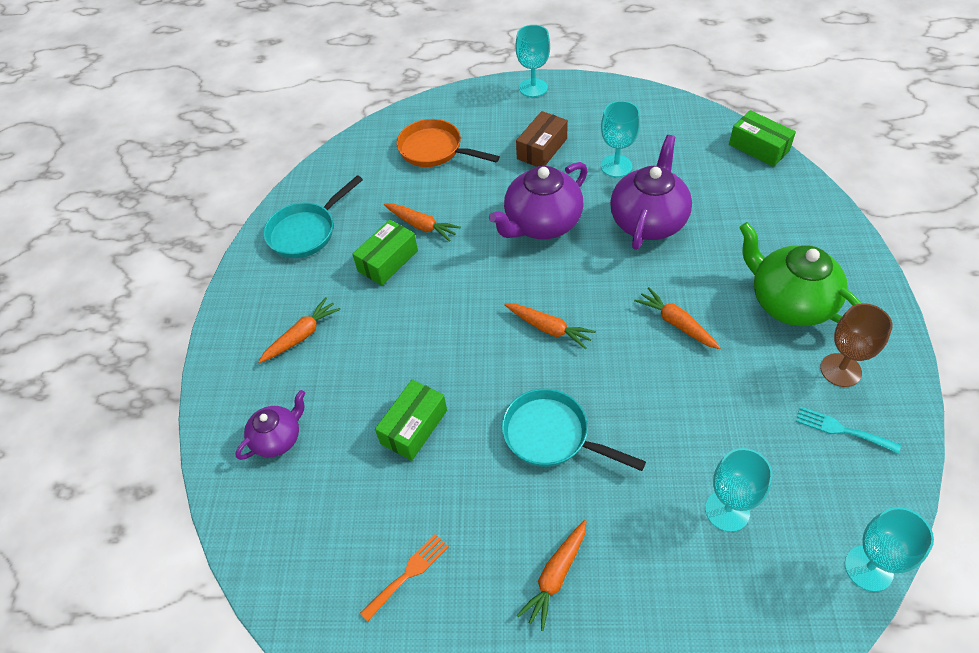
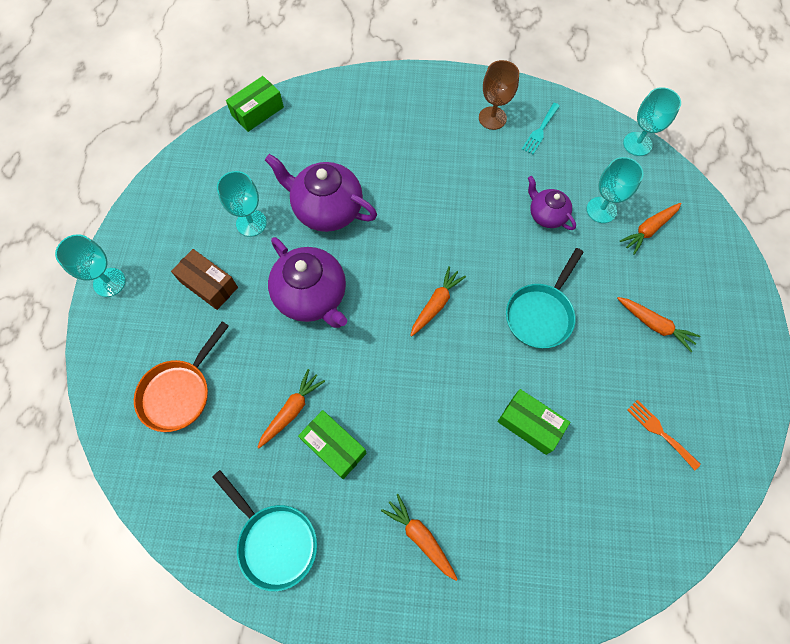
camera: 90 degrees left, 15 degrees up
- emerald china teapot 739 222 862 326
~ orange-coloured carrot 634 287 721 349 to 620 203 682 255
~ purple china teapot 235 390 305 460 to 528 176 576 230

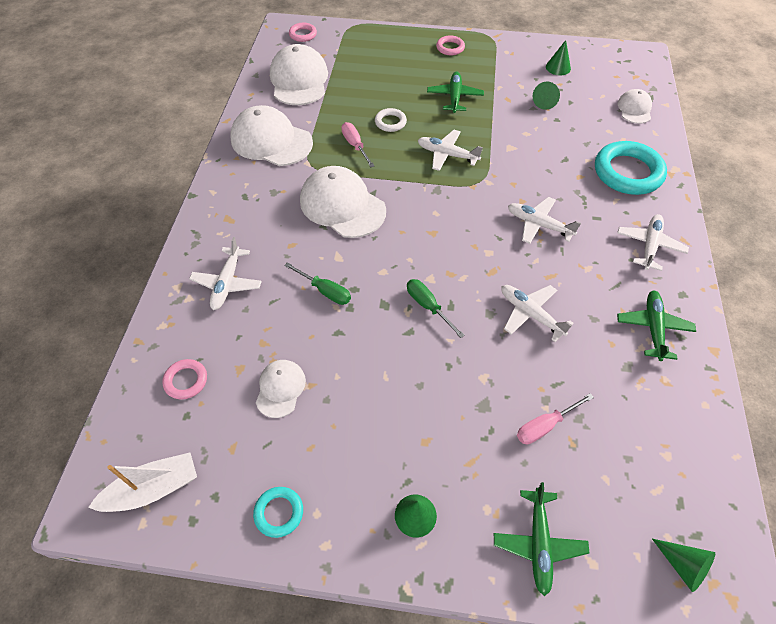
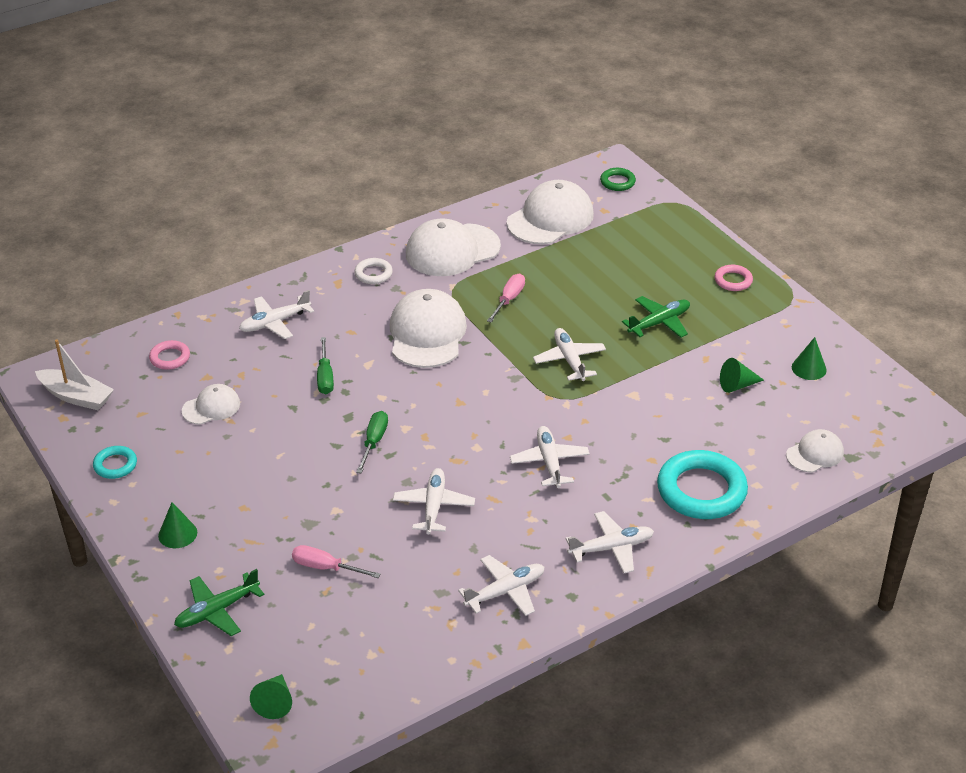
camera: 50 degrees right, 15 degrees down
~ pink hoop 289 23 317 42 to emerald hoop 600 168 636 191
~ pure white baseball cap 230 105 313 166 = 406 219 501 276 105 degrees counterclockwise
~ pure white hoop 375 108 407 132 to 354 258 393 284
~ emerald toy plane 617 291 696 361 to pure white toy plane 458 555 544 616

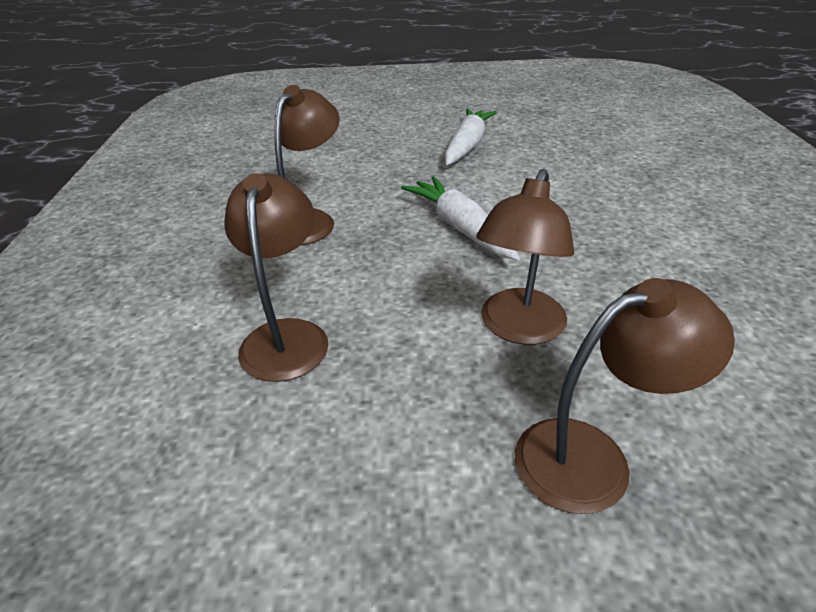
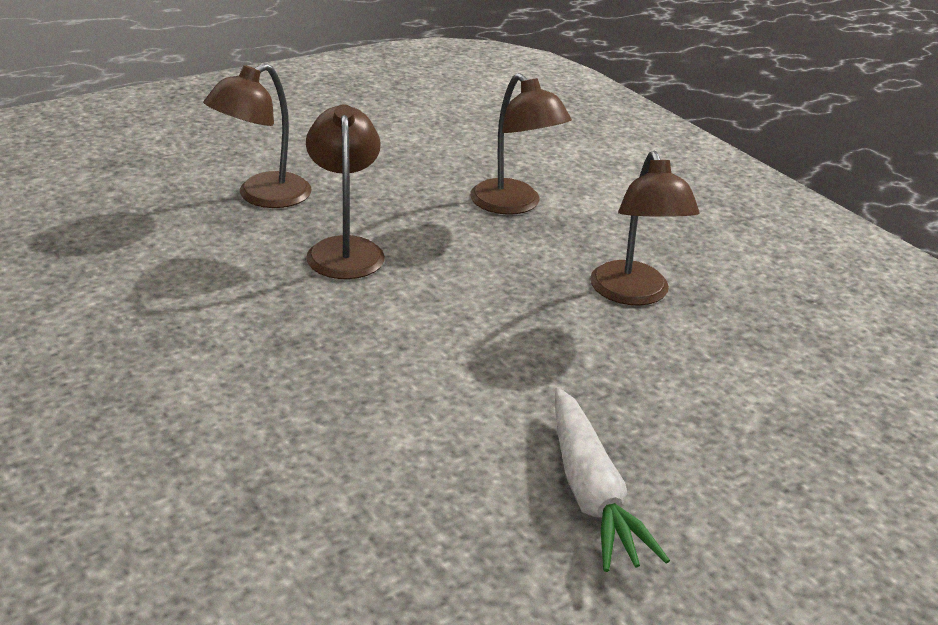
camera: 145 degrees right, 5 degrees down
- pure white carrot 401 176 520 261

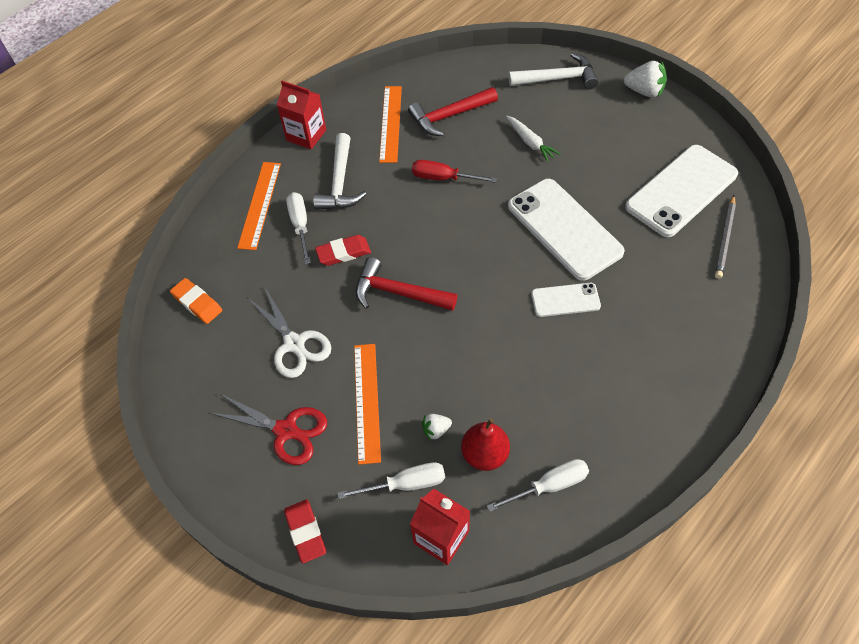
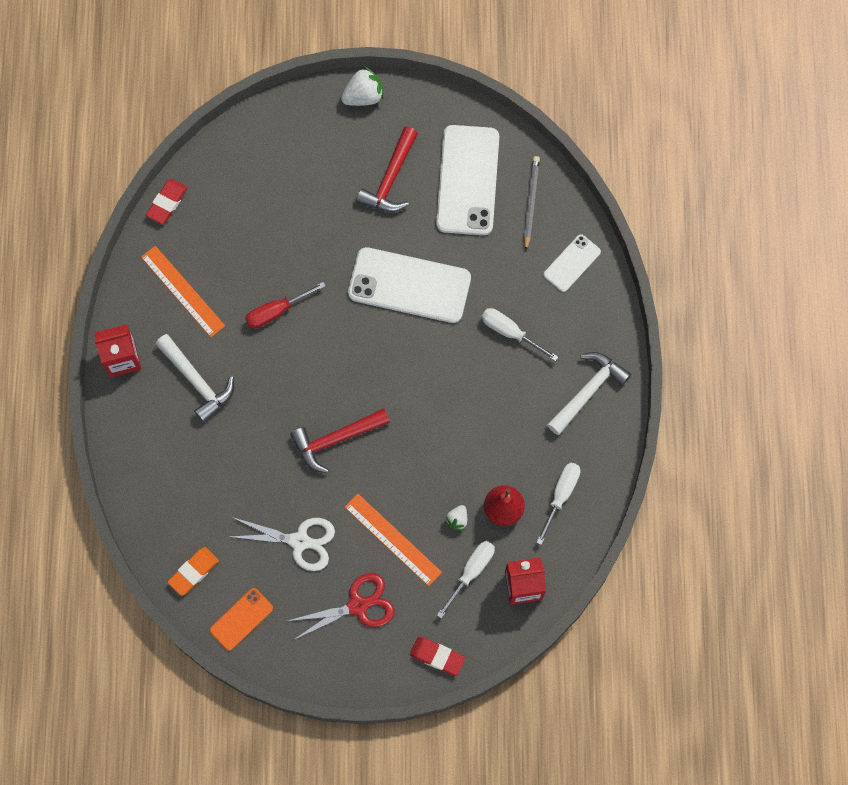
camera: 45 degrees left, 15 degrees up
~ pure white hammer 508 53 598 89 to 547 352 631 435
~ red hammer 408 87 498 136 to 356 126 418 212
- pure white carrot 506 116 560 162
- orange-coloured measuring stick 237 162 281 250
~ pure white hand screwdriver 286 192 311 264 to 482 308 558 361
~ ash-grey wooden pencil 715 195 736 279 = 524 156 540 250 150 degrees counterclockwise
~ red gum eraser 315 235 371 266 to 146 179 188 224
~ orange-coloured gum eraser 170 278 222 324 = 168 547 219 596 45 degrees counterclockwise
~ pure white smartphone 531 283 601 317 to 544 234 601 292
+ orange-coloured smartphone 210 588 273 651

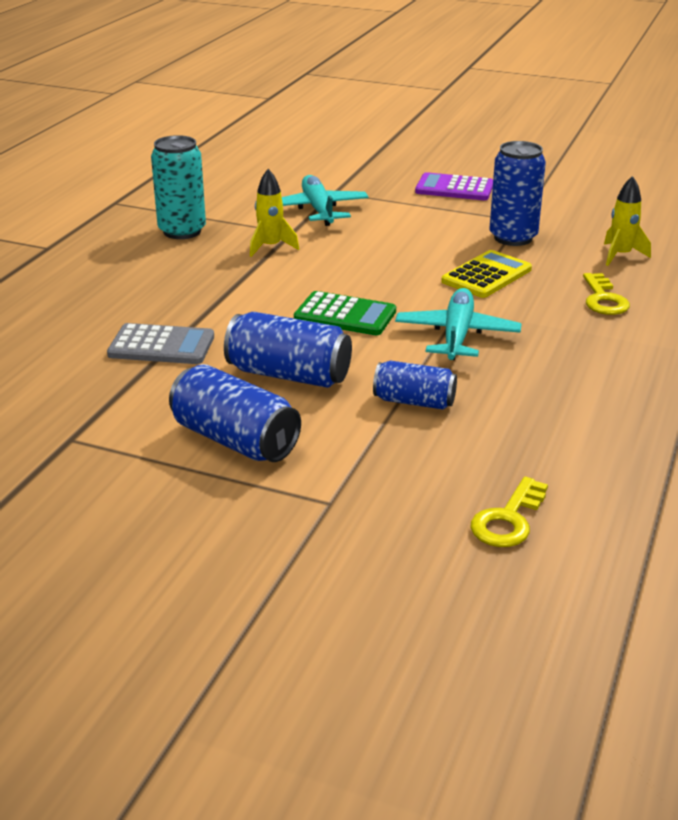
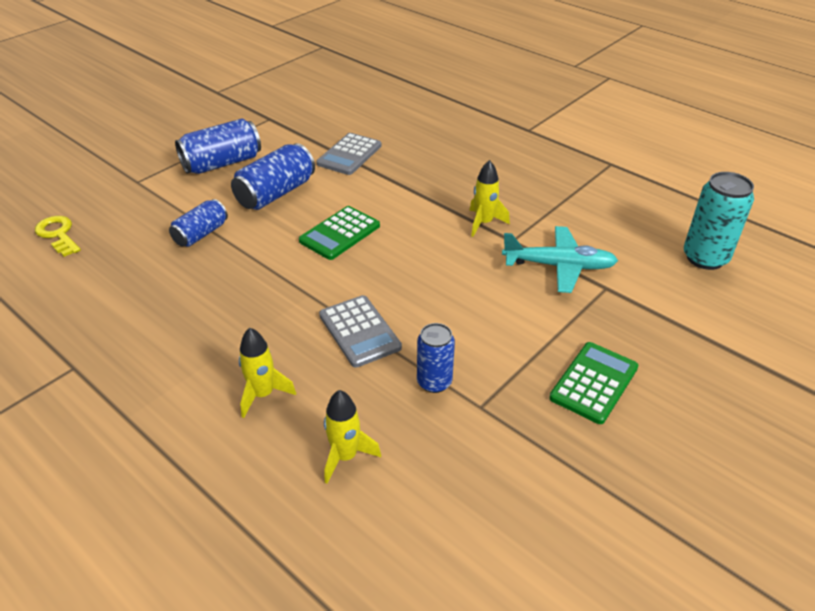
camera: 110 degrees right, 10 degrees up
~ turquoise soda can 151 135 206 239 to 684 172 754 270
~ royal blue soda can 490 141 546 246 = 417 323 455 393 x0.64
~ purple calculator 415 172 493 200 to emerald calculator 549 342 638 424
~ yellow calculator 441 250 532 298 to ash-grey calculator 319 295 402 368
~ yellow latchkey 583 273 630 315 to yellow rocket 239 328 296 418
- turquoise toy plane 395 288 522 360

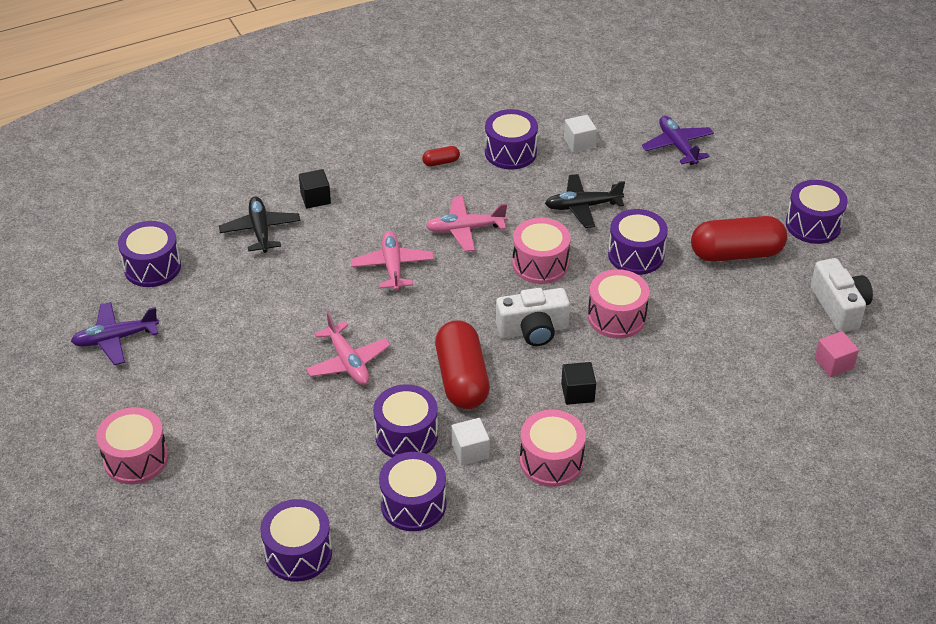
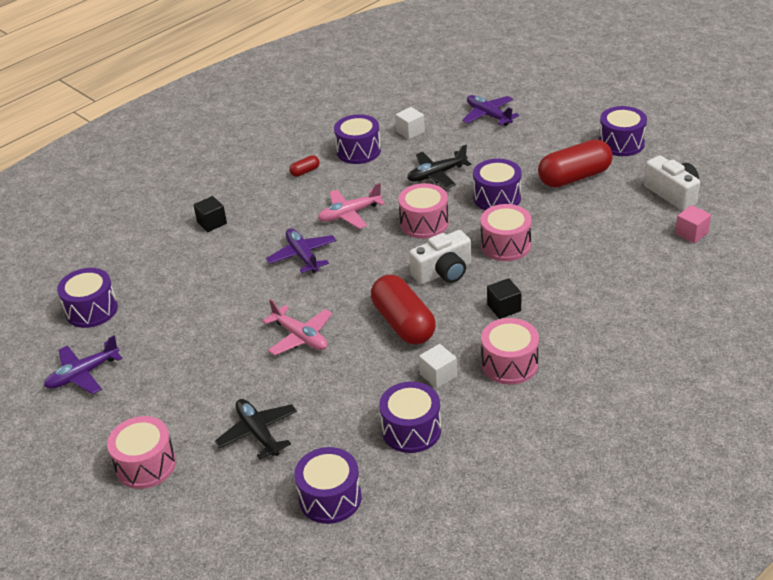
camera: 15 degrees left, 5 degrees down
~ ebony toy plane 219 196 300 253 to 215 399 297 459
~ pink toy plane 351 231 434 291 to purple toy plane 266 228 337 273
- purple toy drum 373 384 438 457

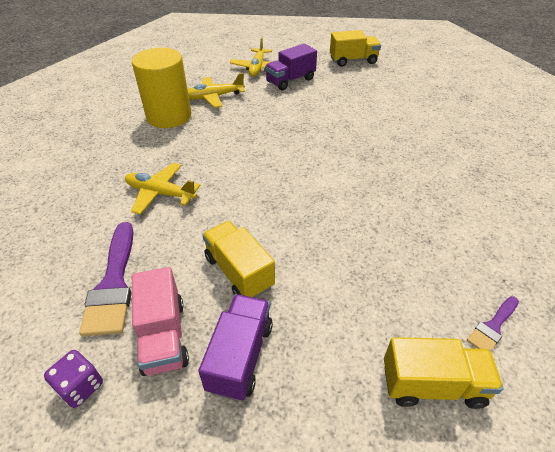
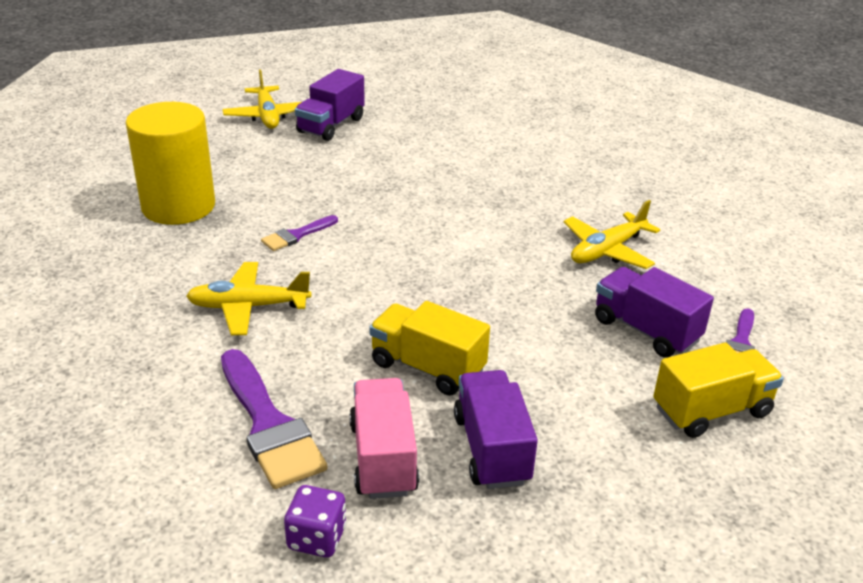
camera: 25 degrees left, 10 degrees down
- yellow lorry 330 30 381 67
~ yellow toy plane 188 73 245 108 to 564 200 660 269
~ pink lorry 132 267 189 376 = 349 378 419 499 150 degrees counterclockwise
+ purple paint brush 261 215 338 251
+ purple lorry 595 267 714 358

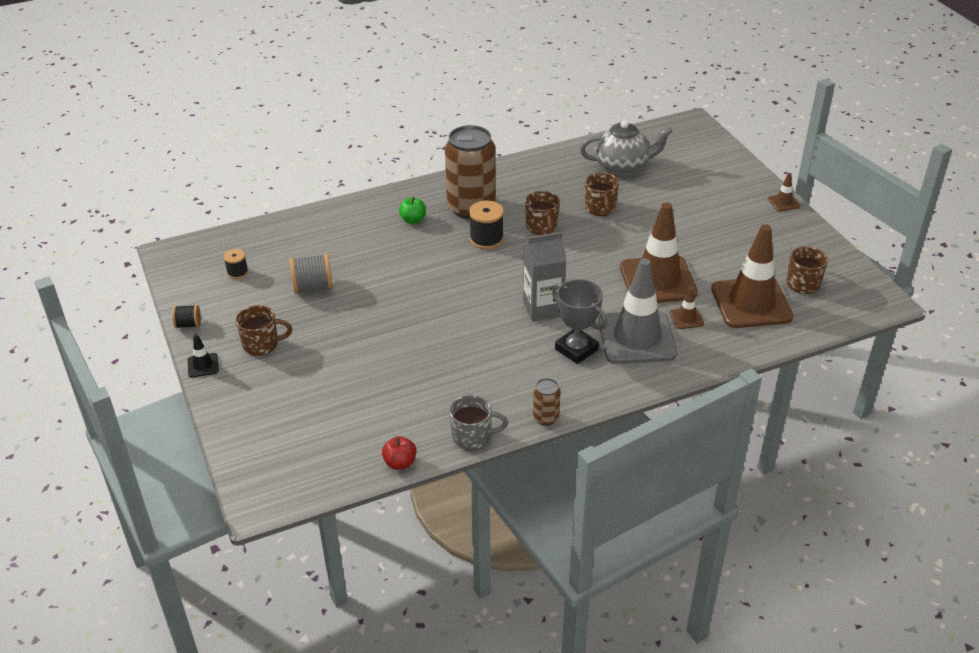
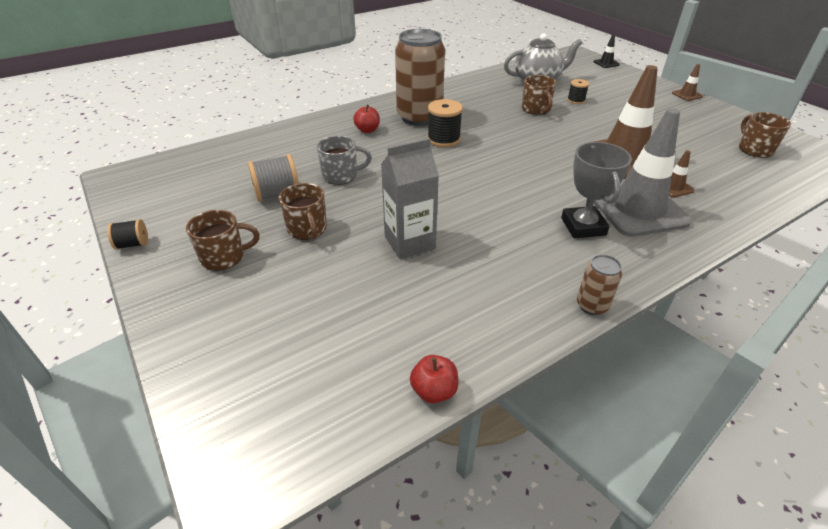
camera: 10 degrees left, 0 degrees up
~ russet coffee mug 525 191 560 235 to 278 183 327 240
~ emerald apple 399 197 426 224 to red apple 353 105 380 133
- russet road cone 711 224 794 328
~ ash-grey carton 523 232 566 322 to 381 138 439 259
~ ebony reel of thread 223 249 248 279 to 567 79 589 104
~ ash-grey prize cup 552 279 607 364 = 561 142 632 238 45 degrees clockwise
~ ebony road cone 188 334 219 378 to 593 35 620 68
~ ash-grey coffee mug 449 395 508 450 to 317 136 372 185

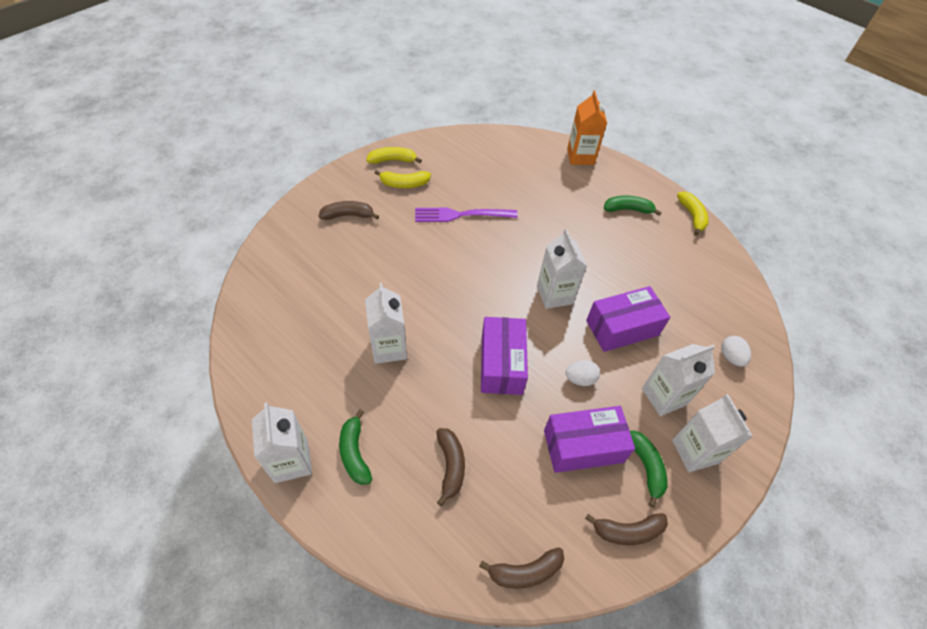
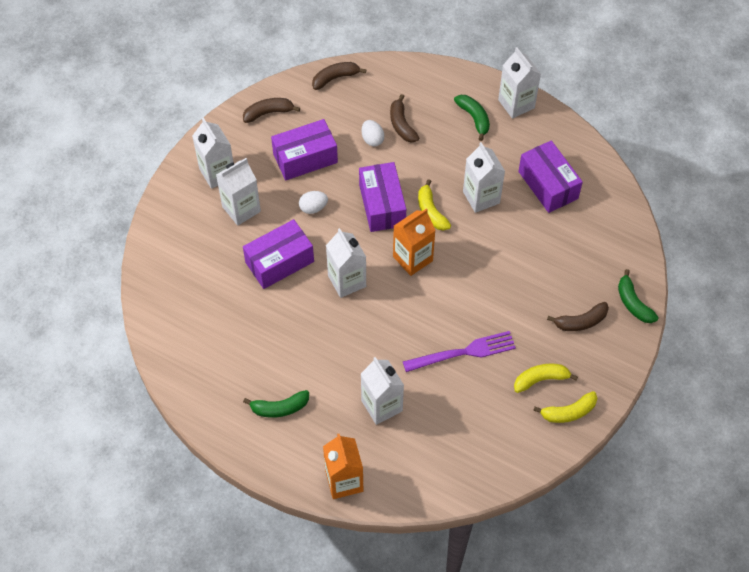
camera: 170 degrees right, 5 degrees up
~ yellow toy banana 677 191 709 236 to 418 179 451 231
~ pure white toy egg 721 336 751 366 to 362 120 384 147
~ emerald toy banana 630 431 667 508 to 618 269 659 323
+ purple package 518 140 583 213
+ orange-coloured carton 393 208 436 276
+ pure white carton 361 357 404 425

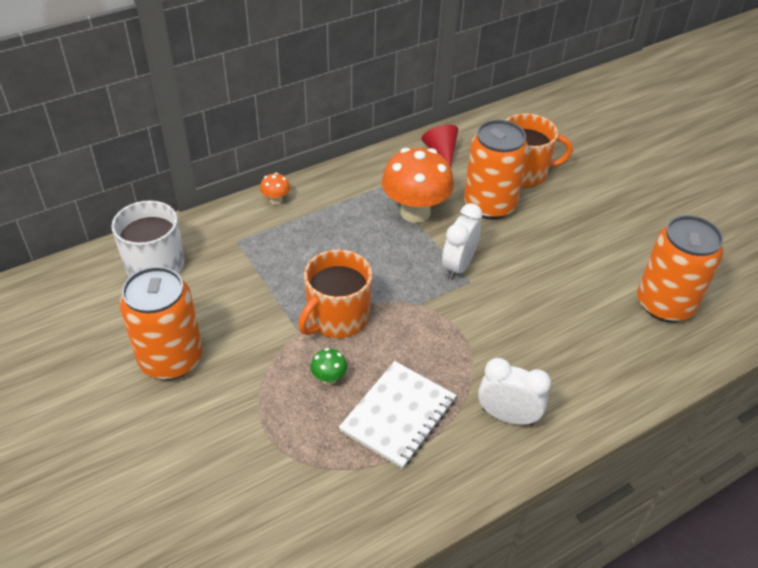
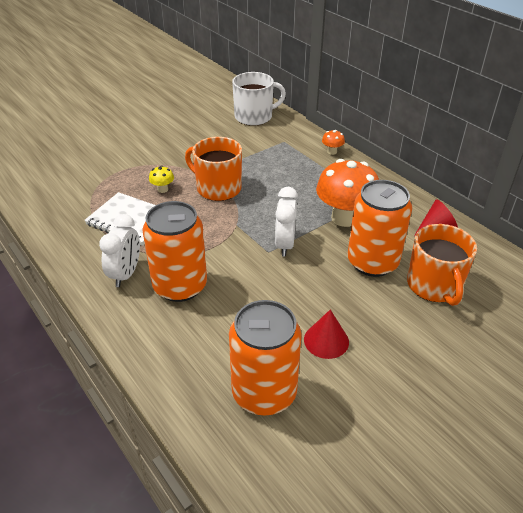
camera: 85 degrees right, 5 degrees down
~ pure white clock 442 203 482 280 = 275 187 298 257 105 degrees counterclockwise
~ orange-coloured soda can 119 266 203 380 to 142 201 207 302
~ emerald mushroom 310 348 347 385 to yellow mushroom 149 166 174 193
+ red solid cone 304 310 349 359

